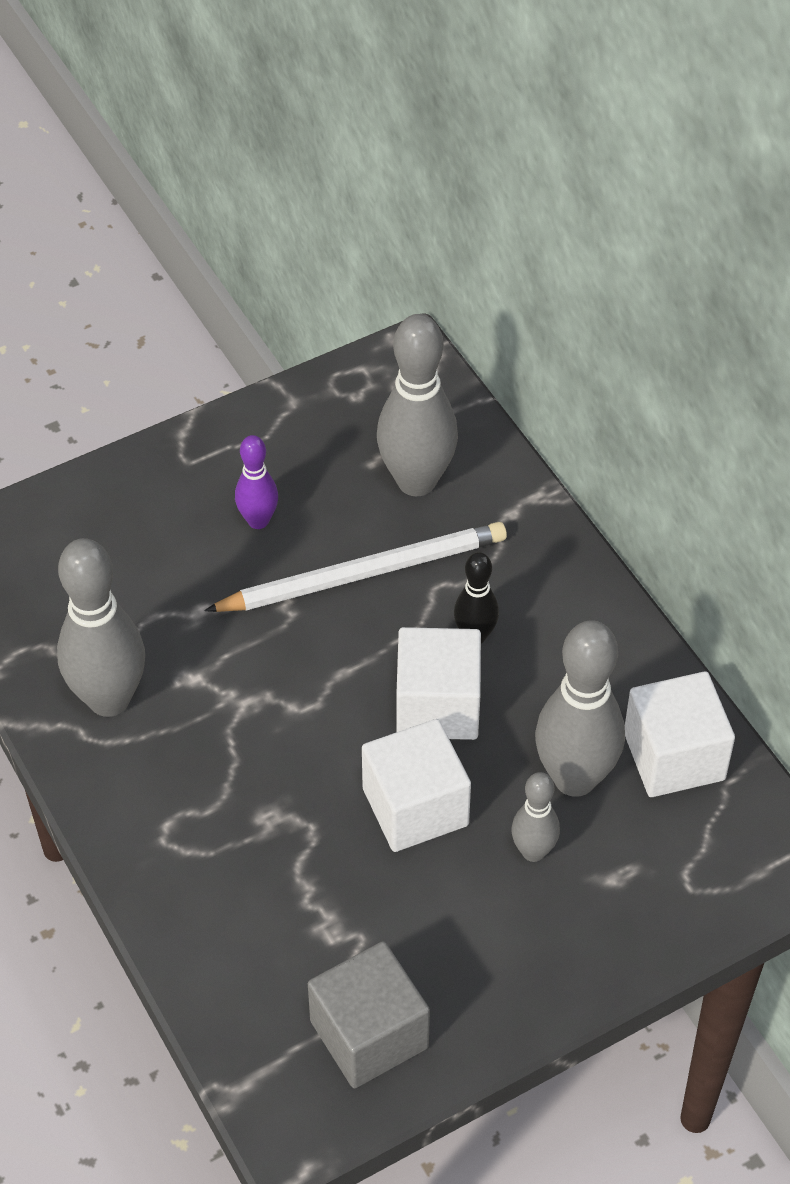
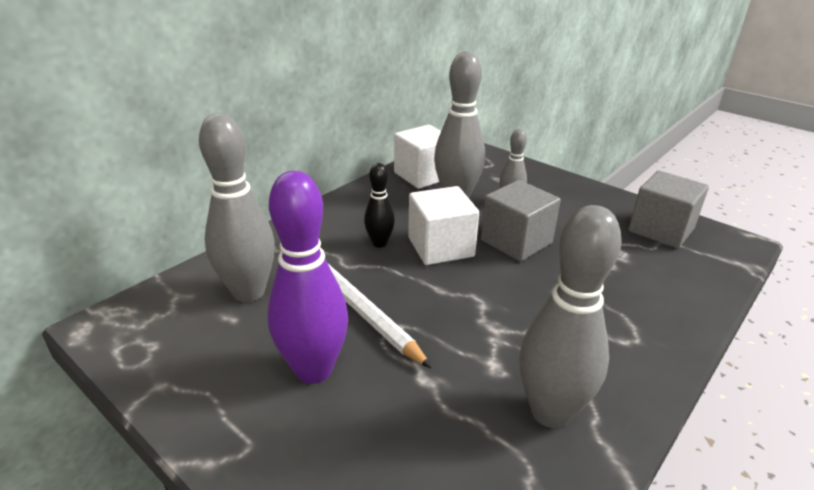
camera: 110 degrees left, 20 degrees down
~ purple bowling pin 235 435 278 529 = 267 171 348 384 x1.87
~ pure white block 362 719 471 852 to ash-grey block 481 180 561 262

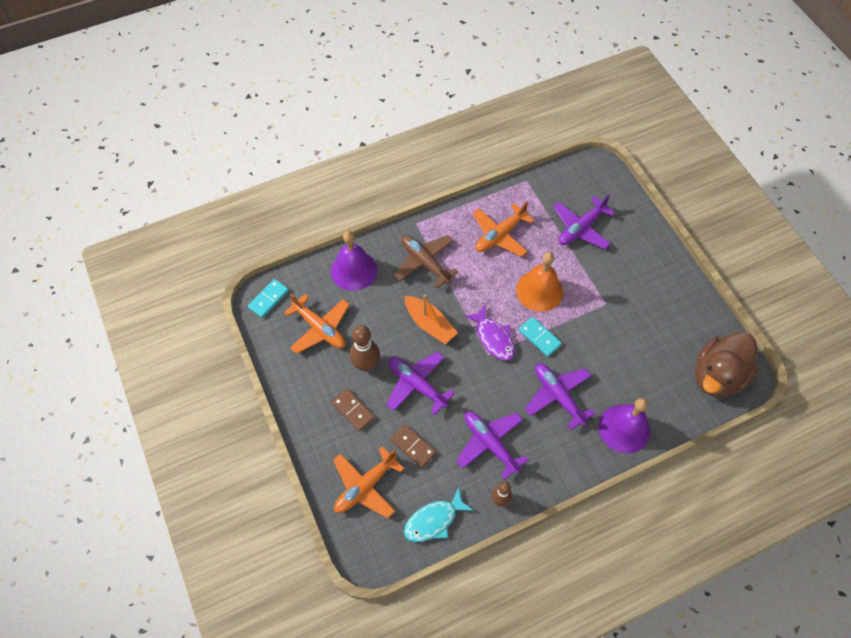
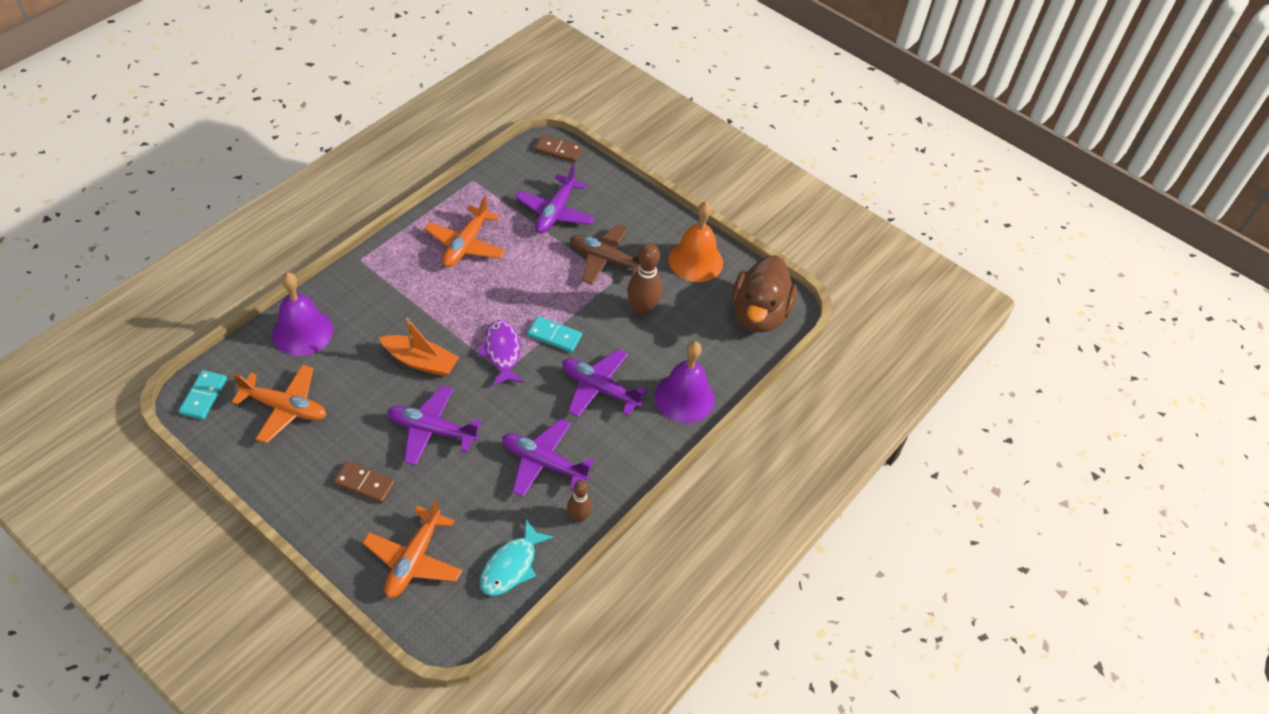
camera: 30 degrees left, 10 degrees down
~ russet toy plane 394 235 458 288 to 570 224 640 285
~ orange-coloured hand bell 516 252 563 312 to 668 202 723 282
~ purple fish figure 464 305 515 361 = 478 320 524 386 135 degrees counterclockwise
~ russet bowling pin 349 325 380 372 to 627 243 662 316
~ russet domino tile 391 424 436 468 to 535 135 583 163

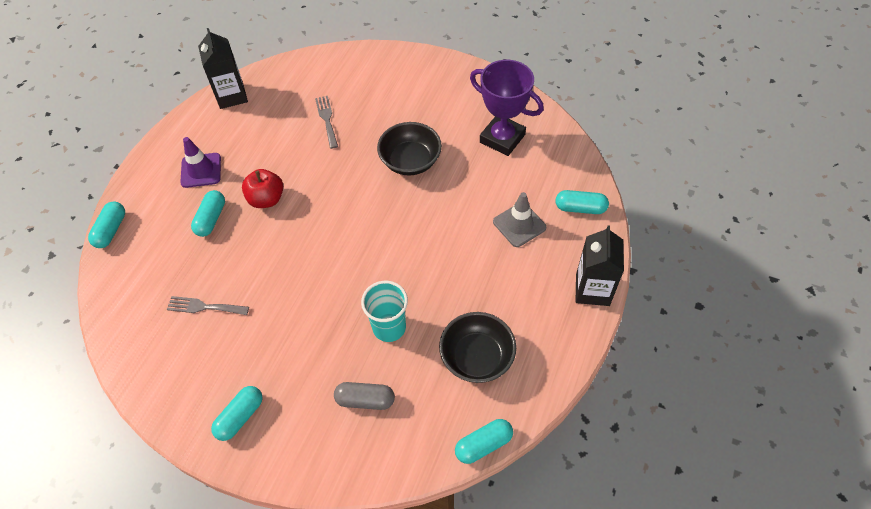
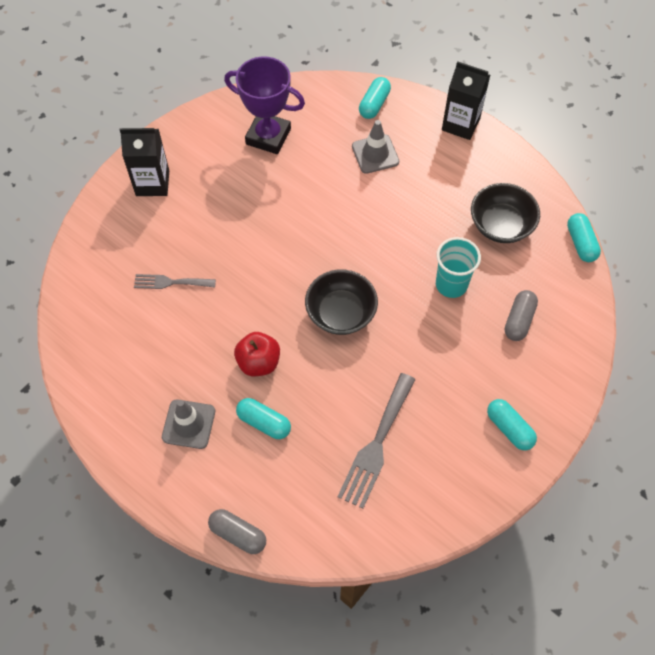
camera: 75 degrees left, 5 degrees up
~ ebony carton 198 28 248 109 to 120 128 169 196
~ purple prize cup 470 60 544 156 = 224 57 305 154 60 degrees clockwise
~ ebony serving bowl 377 122 442 176 to 305 269 378 335
~ purple road cone 180 137 221 188 to ash-grey road cone 162 400 215 449
~ turquoise pill shape 88 201 125 248 to ash-grey pill shape 208 509 266 554
~ ash-grey dinner fork 167 296 249 315 = 337 373 416 509 x1.65

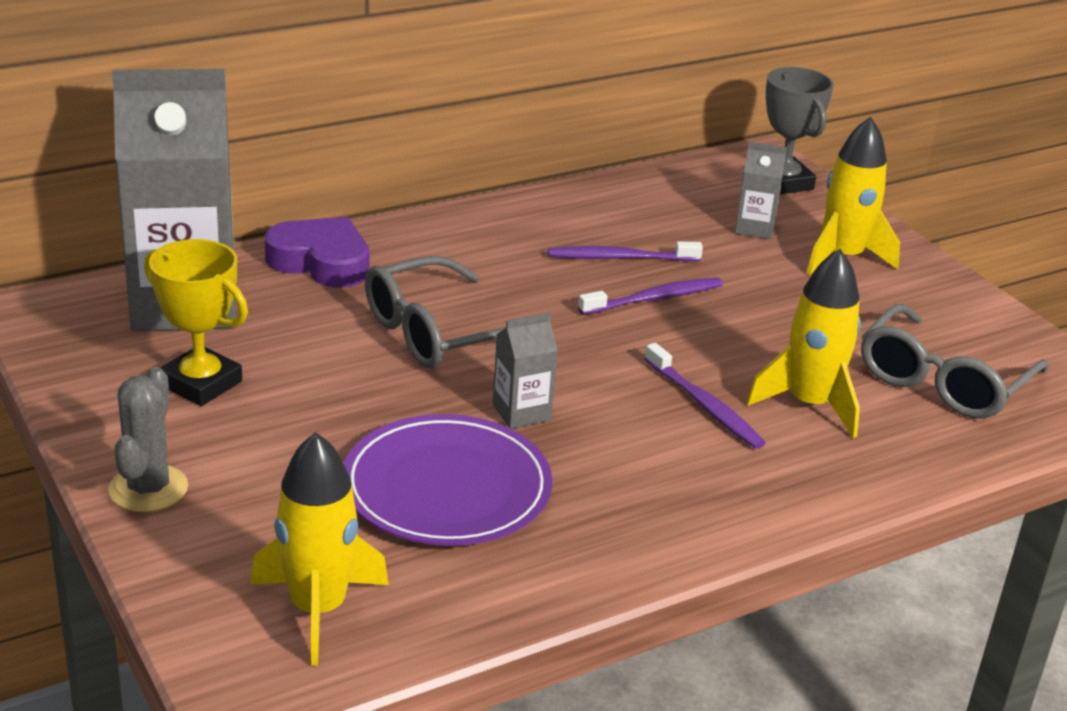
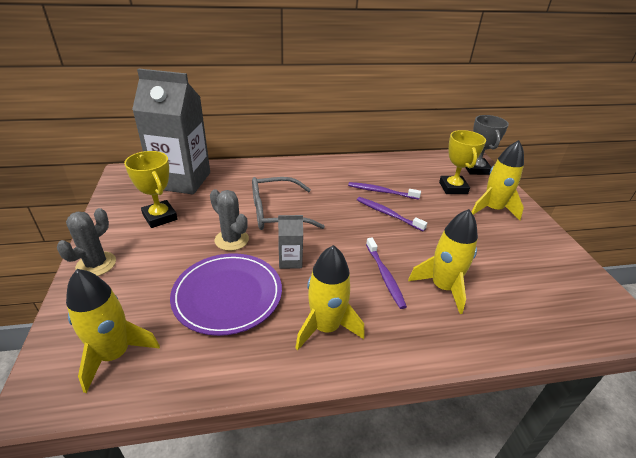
camera: 20 degrees right, 5 degrees up
~ ash-grey carton 735 142 787 239 to yellow prize cup 439 130 486 194
- purple heart 265 217 370 288
~ purple dental brush 578 277 723 315 = 357 197 427 231 135 degrees counterclockwise
- ash-grey spectacles 861 304 1048 419
+ ash-grey cactus 210 189 249 251
+ yellow rocket 295 245 365 350

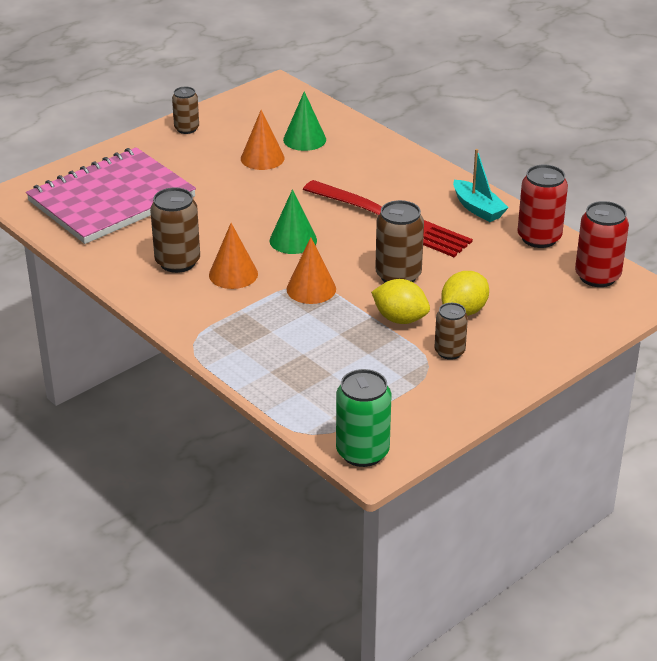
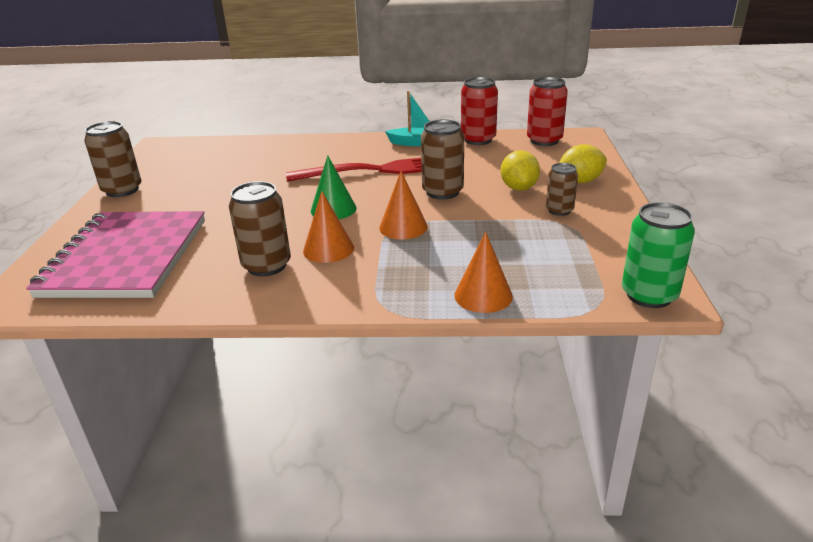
camera: 45 degrees left, 5 degrees down
~ russet soda can 172 87 199 134 = 84 121 141 197 x1.59
- emerald solid cone 283 91 326 151
~ orange-coloured solid cone 241 110 285 170 to 454 232 513 313
~ yellow lemon 371 279 430 324 to 559 144 607 183

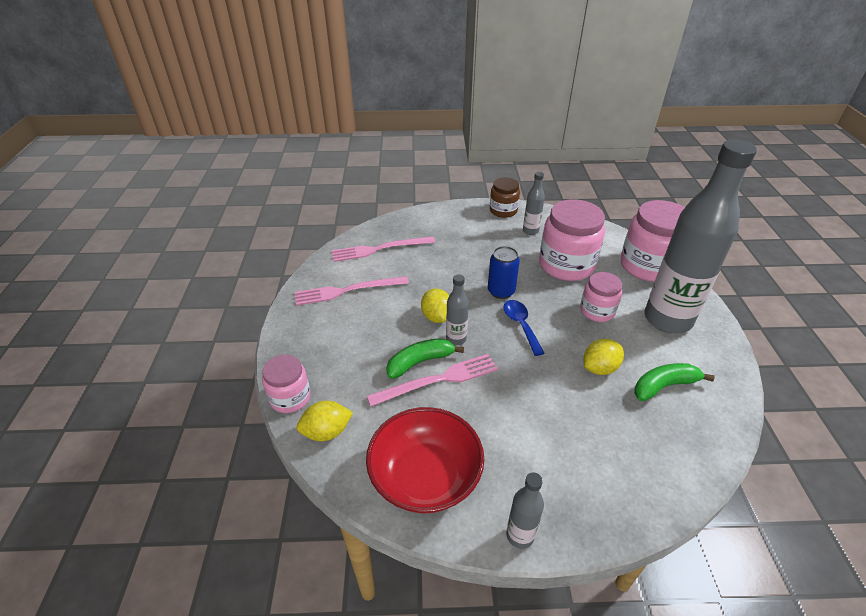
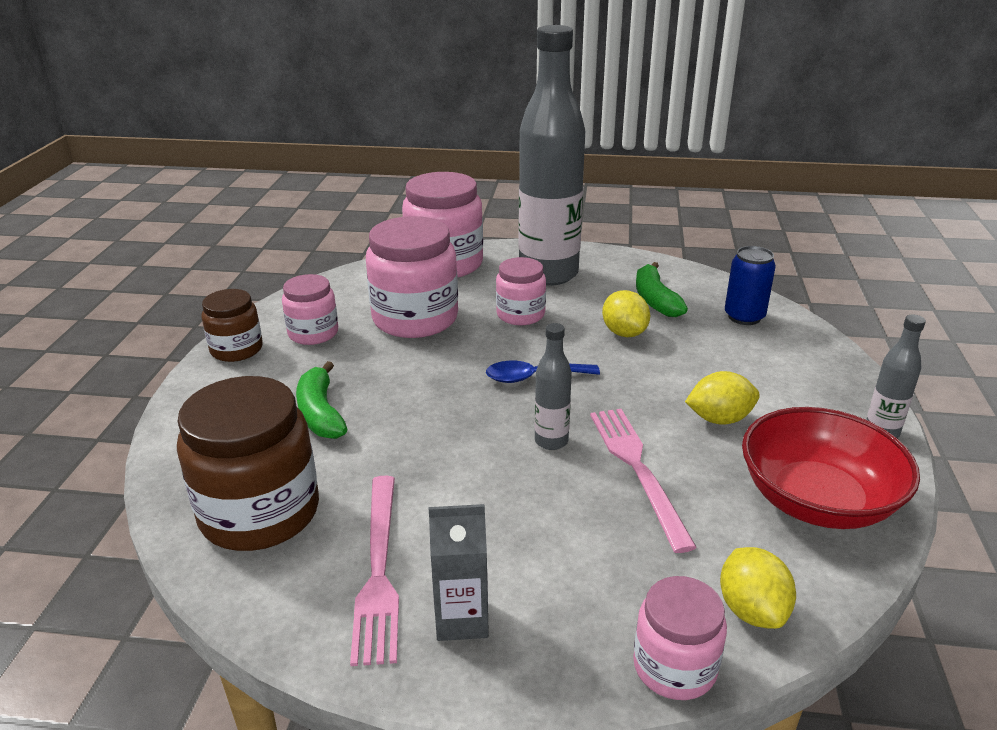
camera: 80 degrees left, 10 degrees down
~ ash-grey flask 523 172 545 235 to pink preserve jar 282 274 338 345
~ pink dinner fork 332 236 435 262 to russet preserve jar 177 376 319 551
~ royal blue soda can 488 246 520 299 to 725 246 776 325
~ yellow lemon 421 288 449 323 to 685 371 760 425
~ emerald toy banana 386 338 464 379 to 296 361 347 439
+ ash-grey carton 429 504 489 641

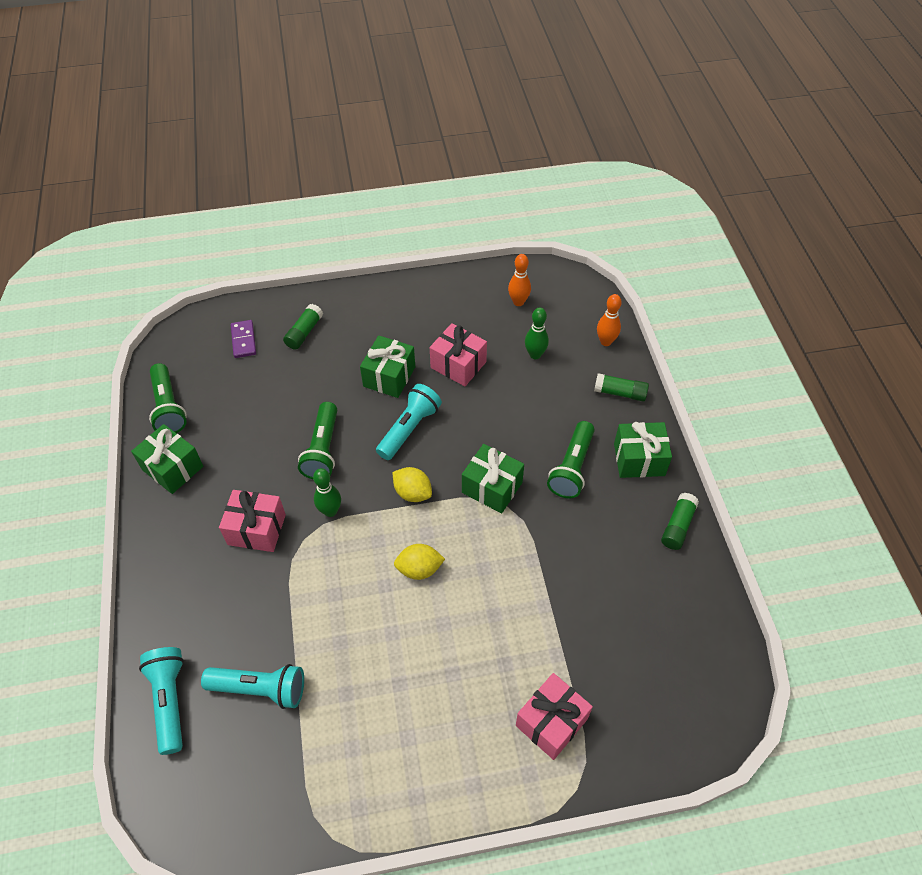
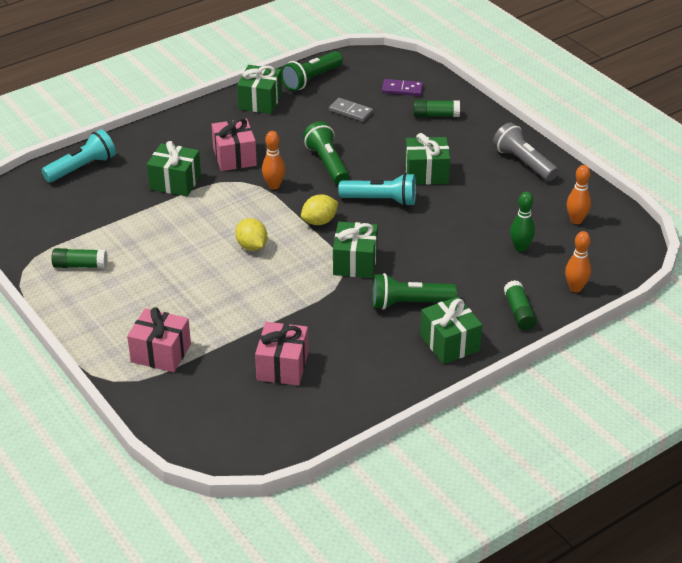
camera: 65 degrees right, 15 degrees down
~ purple domino tile 231 320 256 358 = 382 79 423 96 45 degrees clockwise
~ pink wrapped gift 430 323 487 386 to 255 322 308 386
~ emerald pocket torch 298 402 337 479 = 303 121 349 185 90 degrees clockwise
~ yellow lemon 392 467 432 502 = 301 194 339 225 45 degrees clockwise
~ emerald bowling pin 313 468 341 517 to orange-coloured bowling pin 262 131 285 189
~ emerald stick of glue 661 493 699 550 to 52 248 107 268
- turquoise pocket torch 201 664 304 709
+ ash-grey domino tile 329 98 373 122
+ ash-grey pocket torch 493 123 558 181
+ emerald wrapped gift 147 141 201 197

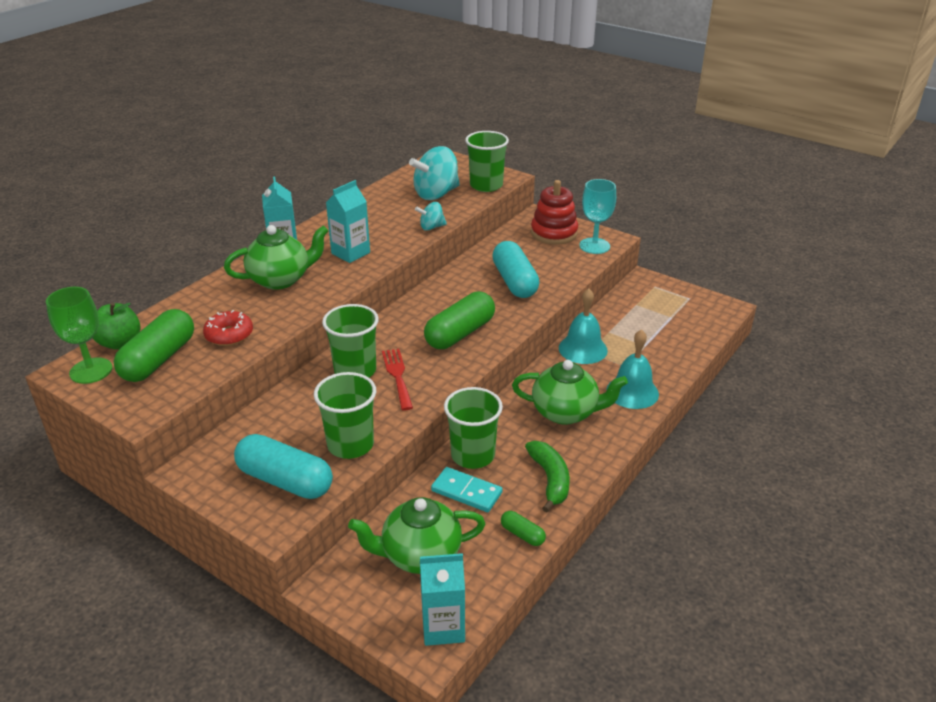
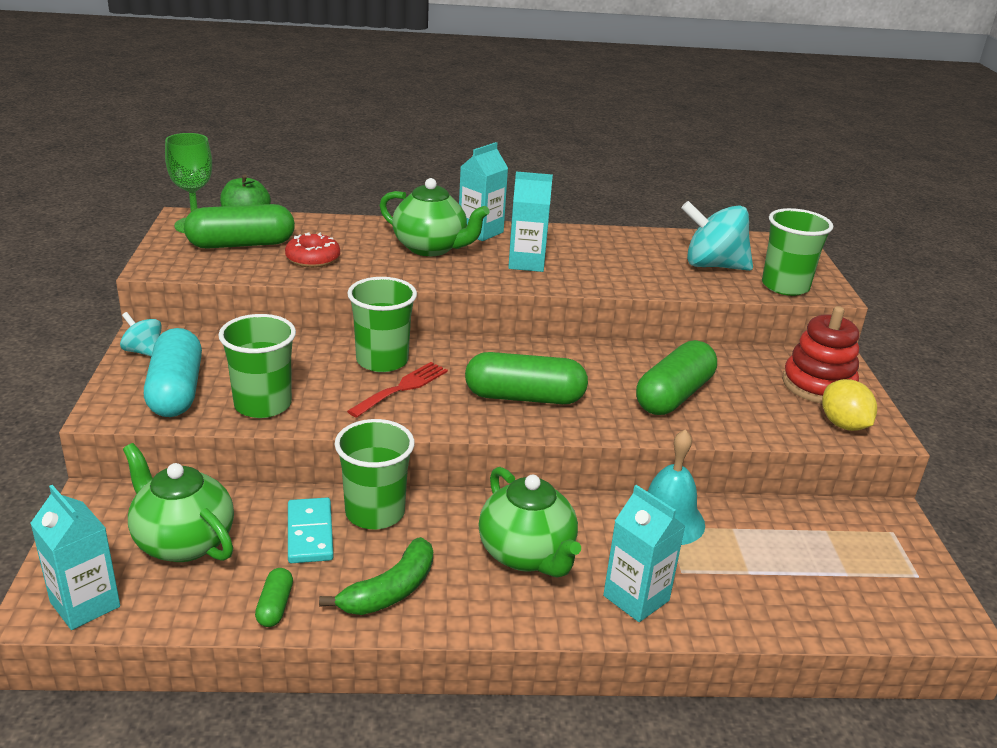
camera: 50 degrees right, 5 degrees down
~ turquoise goblet 579 179 616 254 to yellow lemon 822 379 877 431
~ turquoise whirligig 415 202 447 231 to 120 312 162 356
~ turquoise pill shape 492 241 540 298 to emerald pill shape 636 340 717 415
~ turquoise hand bell 606 329 659 409 to turquoise carton 603 485 685 622

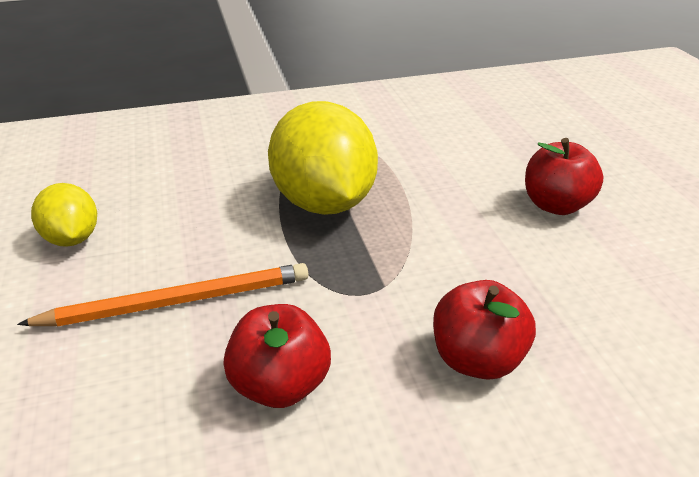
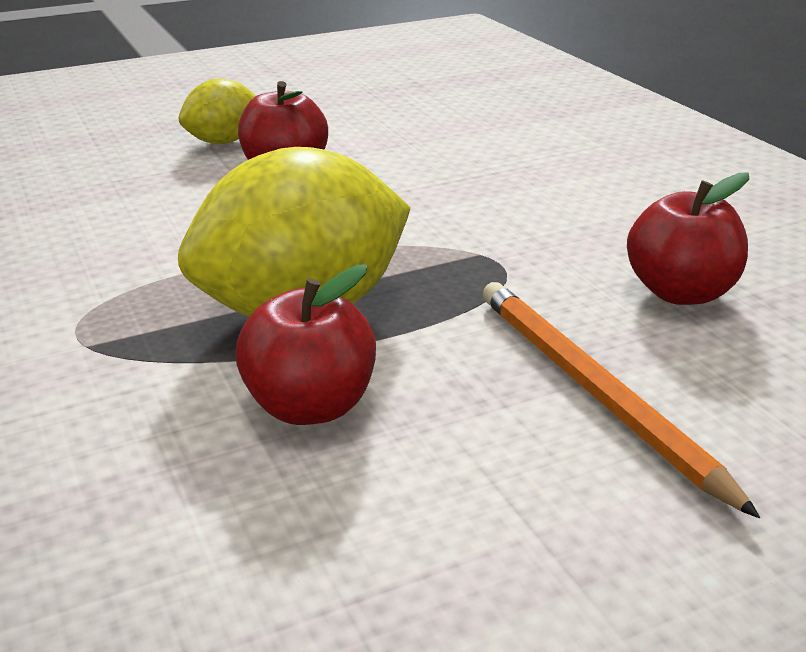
camera: 100 degrees left, 5 degrees down
~ yellow lemon 31 183 97 247 to 179 78 256 144
~ red apple 433 280 536 380 to 235 265 376 425

